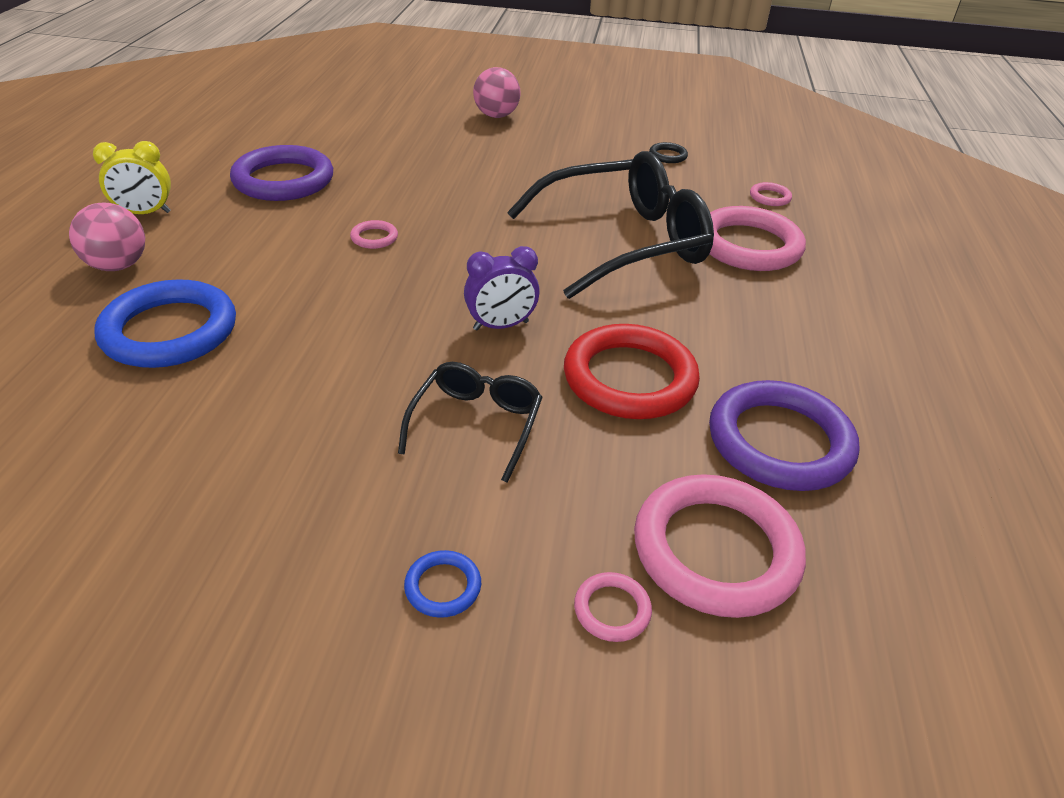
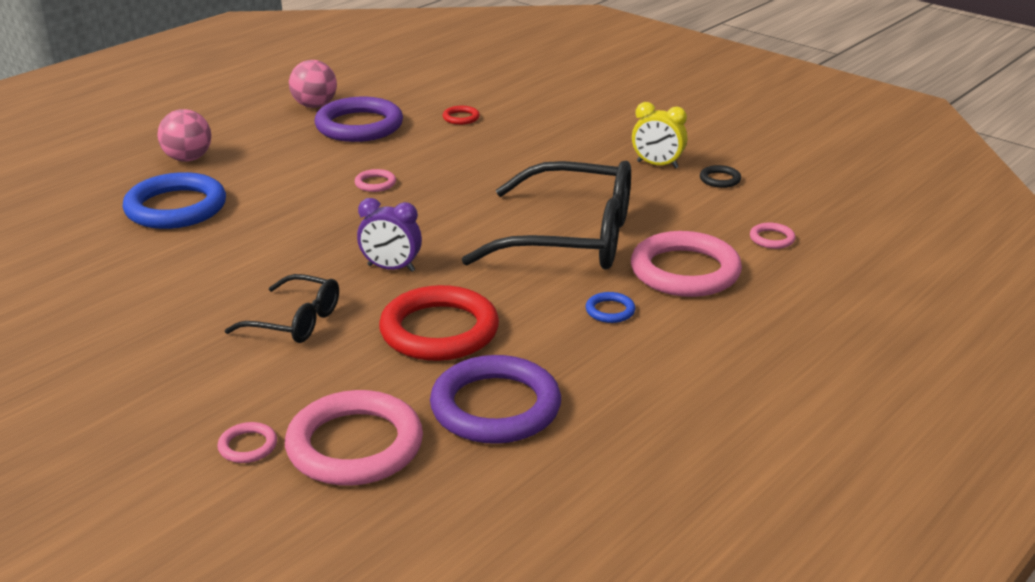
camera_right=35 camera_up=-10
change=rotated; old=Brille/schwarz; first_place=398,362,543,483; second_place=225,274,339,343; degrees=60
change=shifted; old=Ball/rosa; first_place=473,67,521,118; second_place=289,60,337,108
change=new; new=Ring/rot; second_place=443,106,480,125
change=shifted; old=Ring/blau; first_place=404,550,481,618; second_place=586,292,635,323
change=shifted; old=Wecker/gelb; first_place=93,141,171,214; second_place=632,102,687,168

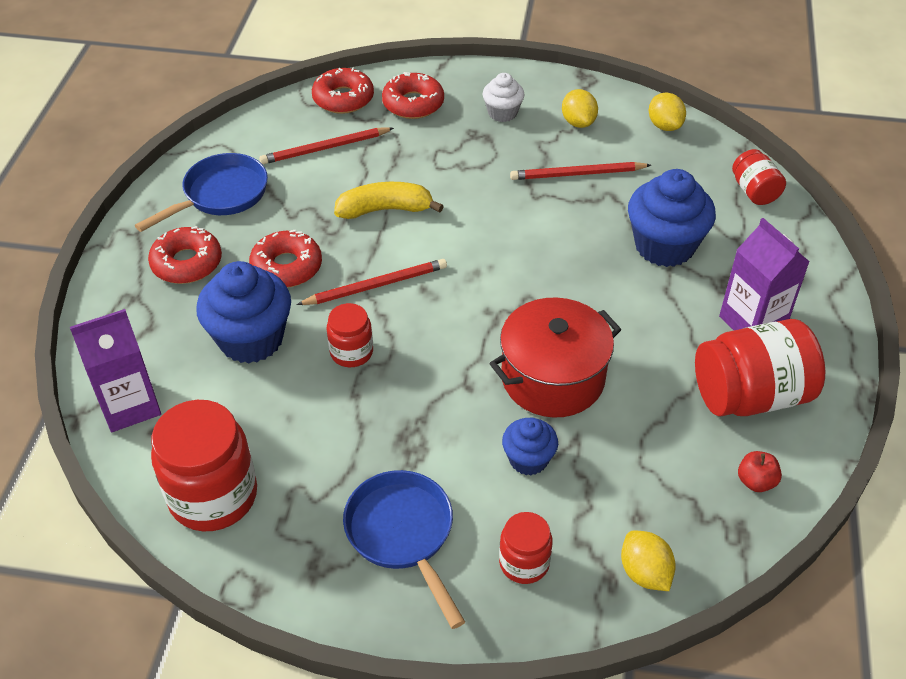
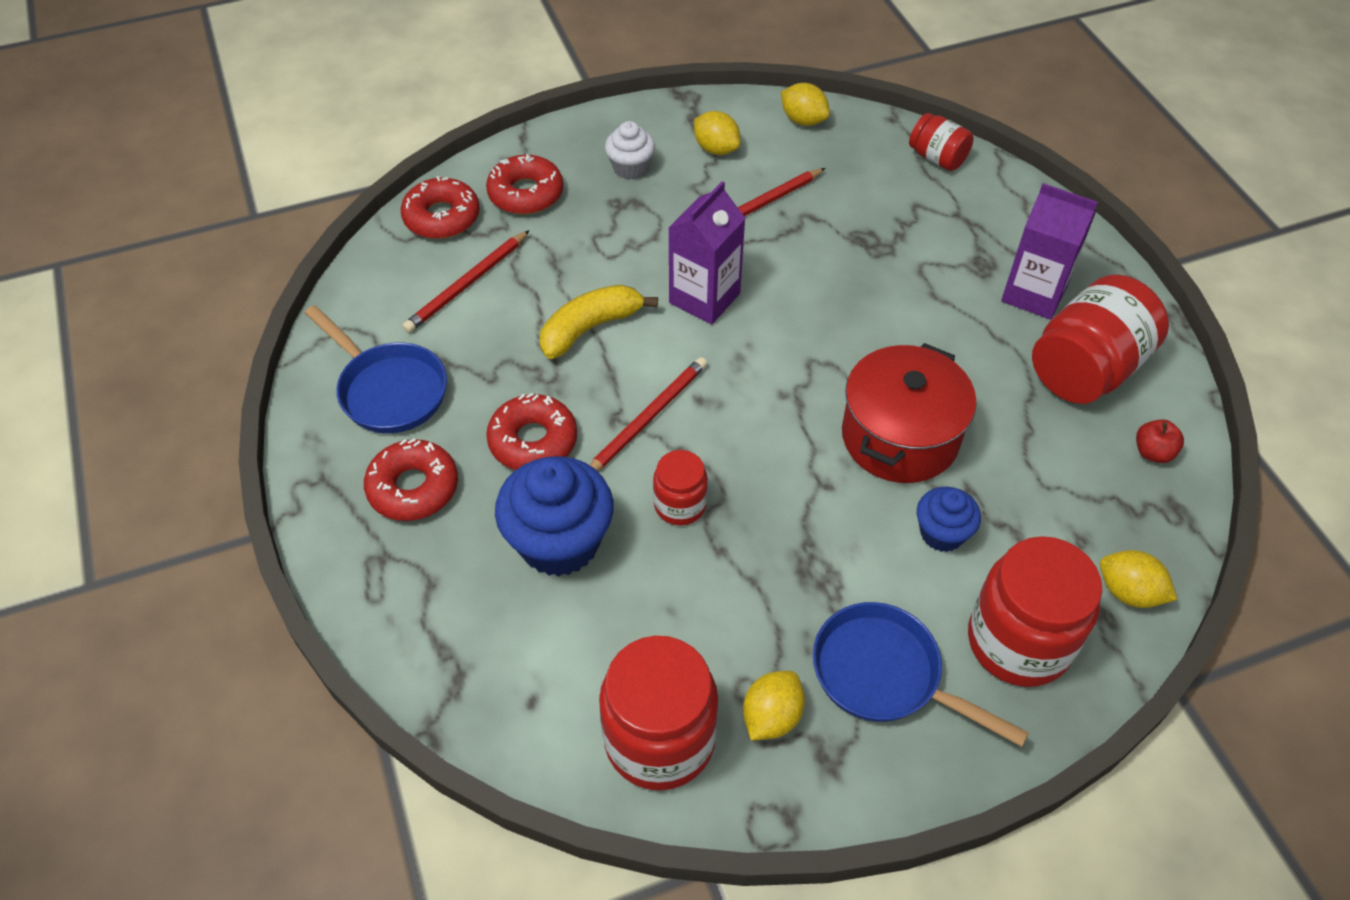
camera_right=-30 camera_up=5
change=rotated; old=Pfanne/blau; first_place=135,153,268,232; second_place=305,305,447,434; degrees=120
change=shifted; old=Getränkekarton/lila; first_place=70,309,161,432; second_place=668,181,746,325
change=new; new=Zitrone/gelb; second_place=743,671,805,740
change=scaled; old=Einmachglas/rot; first_place=499,512,553,584; second_place=968,536,1102,687; factor=1.85
change=gone; old=Muffin/blau; first_place=628,169,716,267

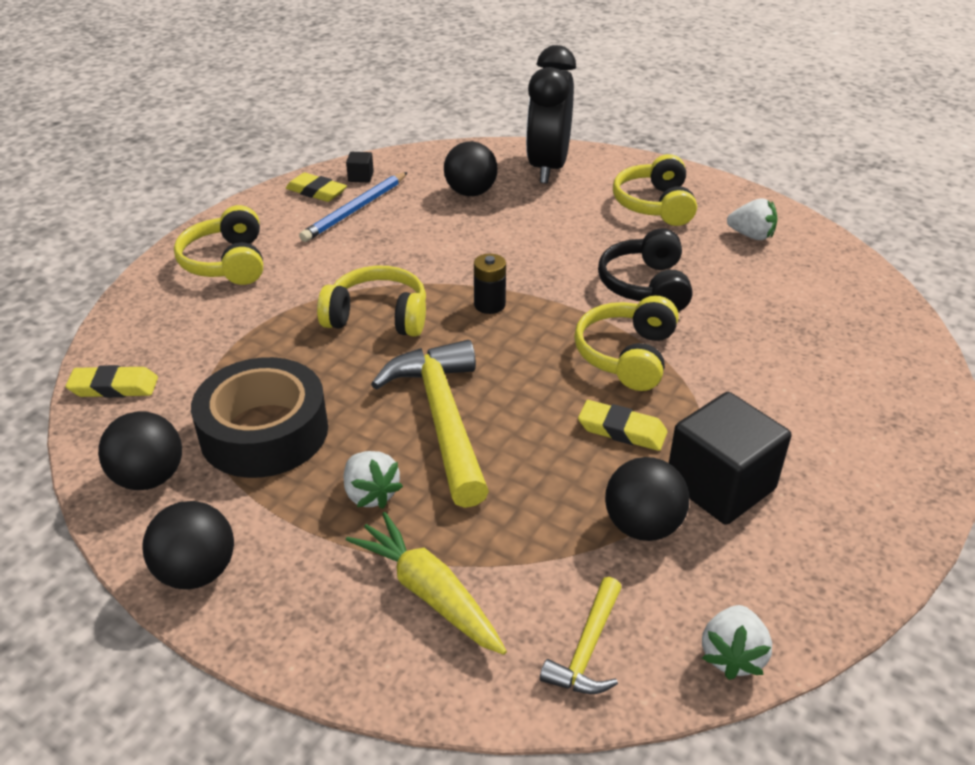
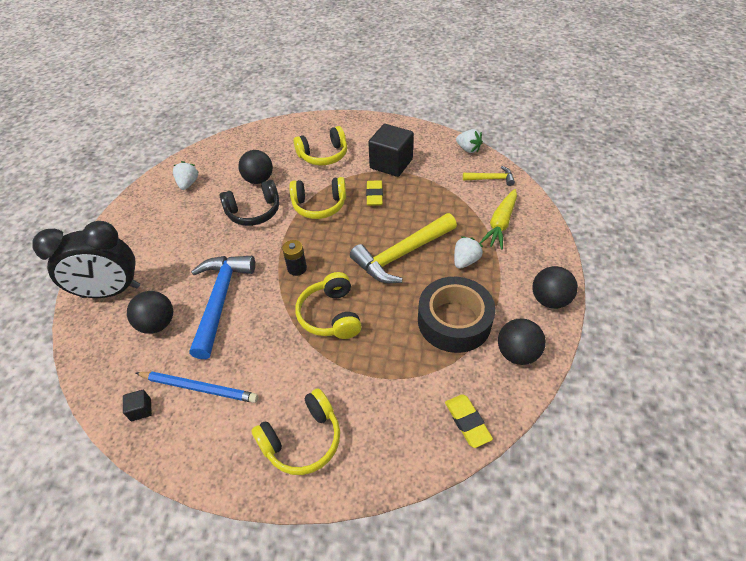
camera_right=-110 camera_up=10
change=new; new=Hammer/blau; second_place=189,256,255,359
change=shifted; old=Ball/schwarz; first_place=605,457,690,541; second_place=238,150,273,184
change=shifted; old=Kopfhörer/gelb; first_place=613,154,697,226; second_place=294,126,347,165
change=rotated; old=Erdbeere/weiß; first_place=702,605,772,680; second_place=456,129,483,153; degrees=45
change=gone; old=Radiergummi/gelb; first_place=286,173,347,202

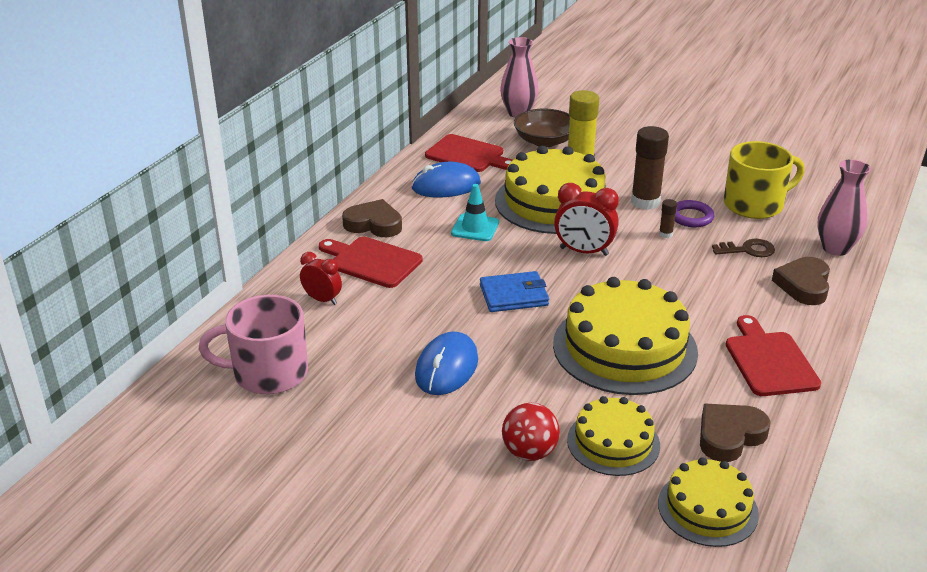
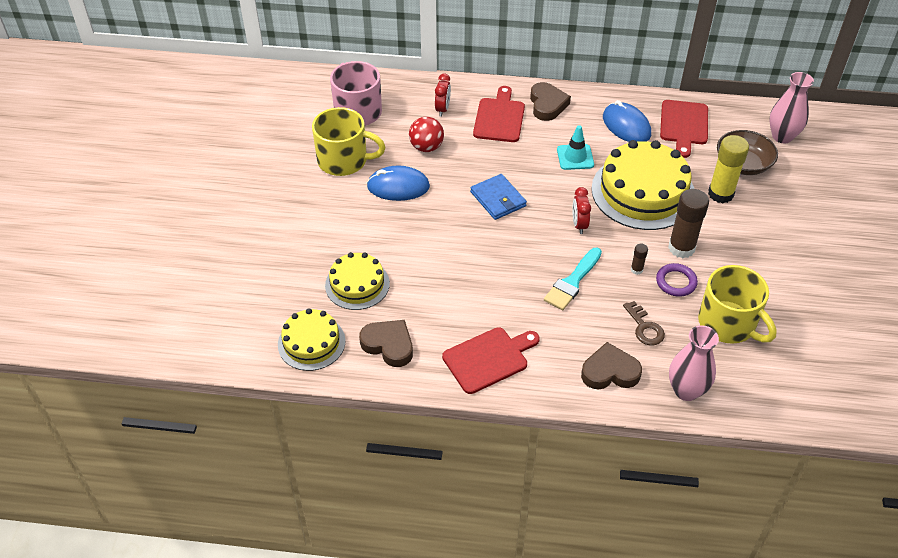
camera_right=70 camera_up=15
change=new; new=Tasse/gelb; second_place=312,107,386,176
change=shifted; old=Ball/rot; first_place=502,403,560,461; second_place=409,117,444,152
change=new; new=Pinsel/türkis; second_place=544,248,602,310
change=scaled; old=Wecker/rot; first_place=554,183,619,256; second_place=572,187,591,234; factor=0.66
change=gone; old=Kuchen/gelb; first_place=553,277,698,395

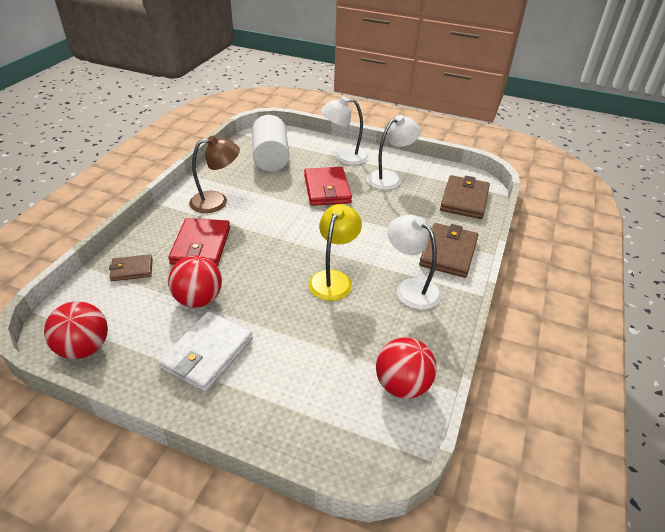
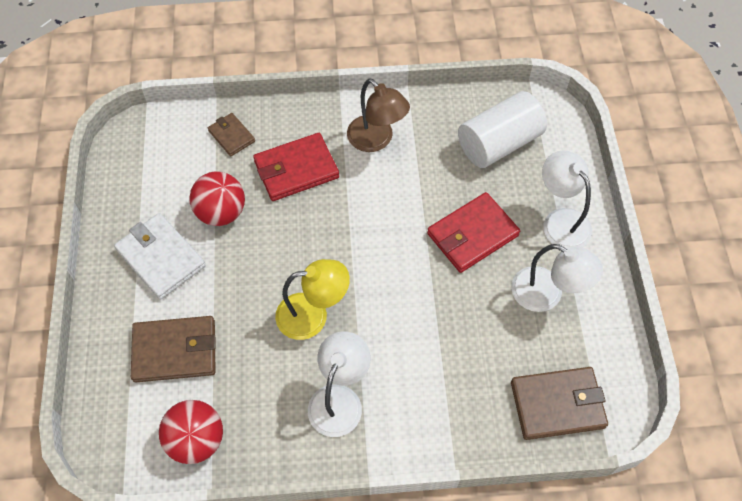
camera_right=65 camera_up=20
change=rotated; old=Geldbörse/weiß; first_place=158,311,253,392; second_place=114,213,206,300; degrees=45
change=shifted; old=Geldbörse/braun; first_place=419,223,478,278; second_place=131,316,216,382
change=gone; old=Ball/rot; first_place=44,301,108,359

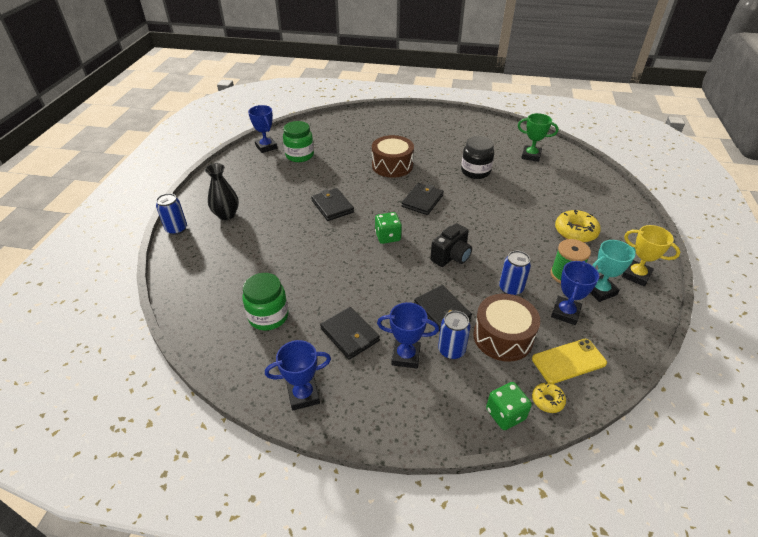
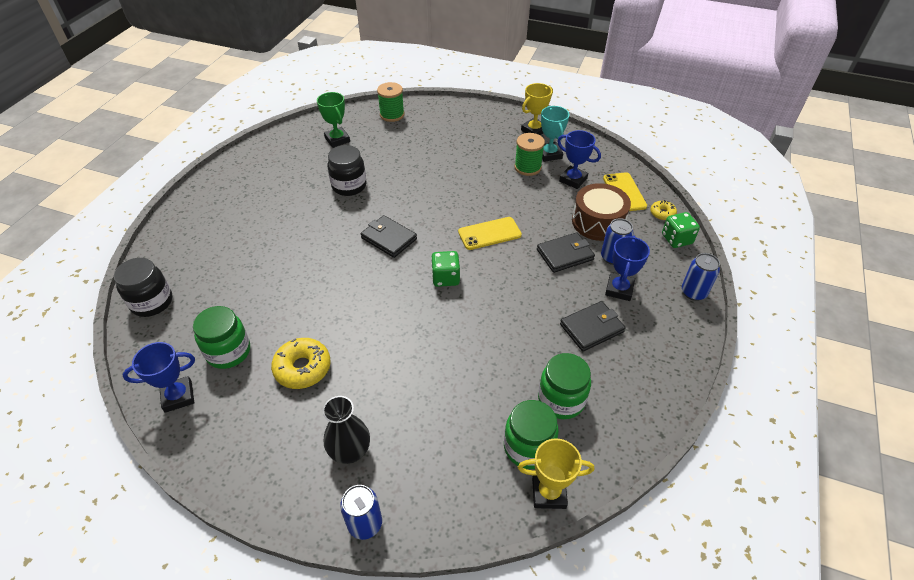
camera_right=-80 camera_up=5
change=new; new=Einmachglas/schwarz; second_place=114,258,173,317
change=shifted; old=Donut/gelb; first_place=555,209,601,242; second_place=271,338,331,389
change=rotated; old=Pokal/grün; first_place=518,113,558,162; second_place=317,92,350,148; degrees=-60
change=new; new=Garnrolle/grün; second_place=377,82,404,122
change=swapped; old=Kamera/schwarz; new=Handy/gelb; first_place=430,223,472,267; second_place=458,217,522,250
change=new; new=Einmachglas/grün; second_place=504,400,559,469
change=new; new=Pokal/gelb; second_place=518,438,594,509
change=shifted; old=Dose/blau; first_place=499,251,531,295; second_place=682,253,720,301
change=gone; old=Pokal/blau; first_place=265,340,331,411
change=gone; old=Geldbörse/schwarz; first_place=311,188,354,221
change=gone; old=Trommel/braun; first_place=372,135,414,178

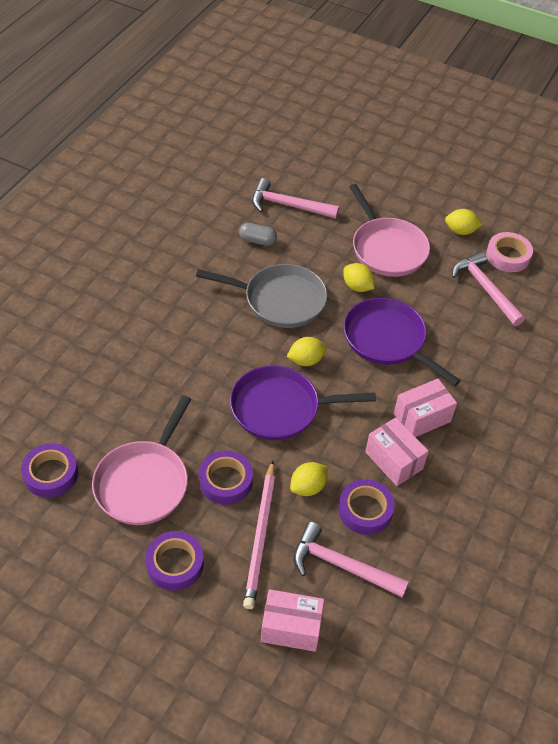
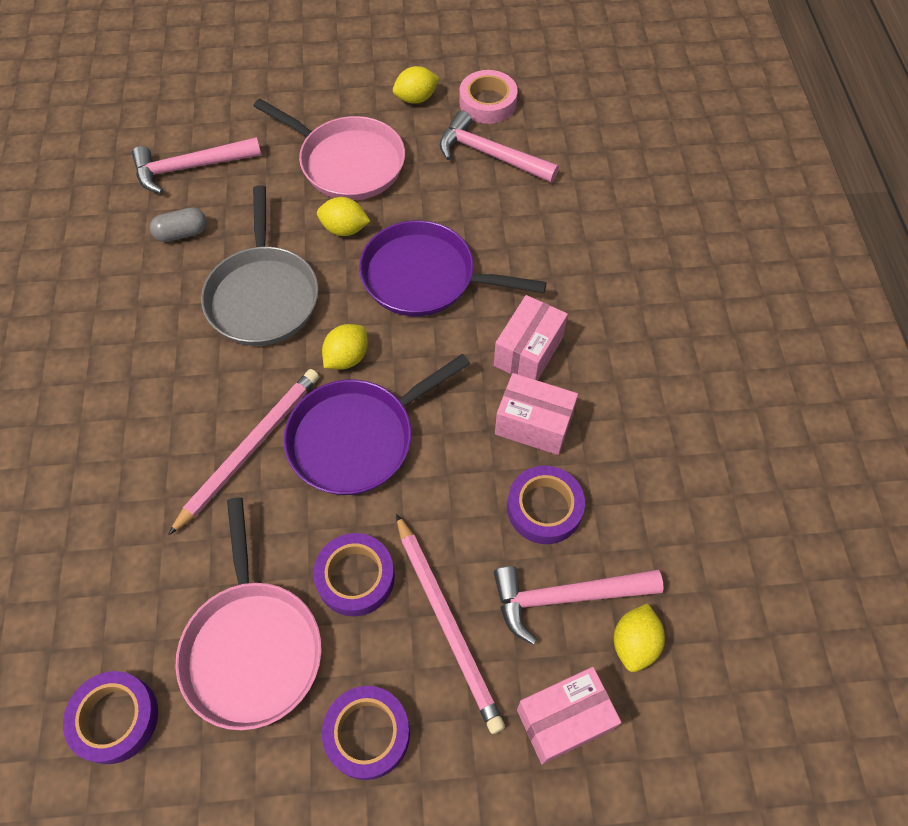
camera_right=-30 camera_up=10
change=new; new=Bleistift/rosa; second_place=168,369,319,535
change=rotated; old=Pfanne/grau; first_place=196,264,327,328; second_place=201,185,319,346; degrees=105
change=shifted; old=Zitrone/gelb; first_place=290,462,328,496; second_place=614,603,665,672

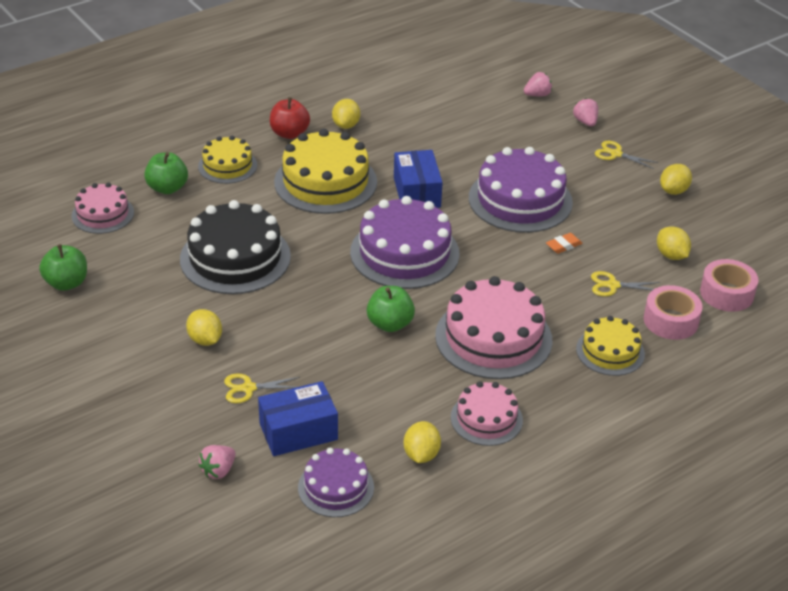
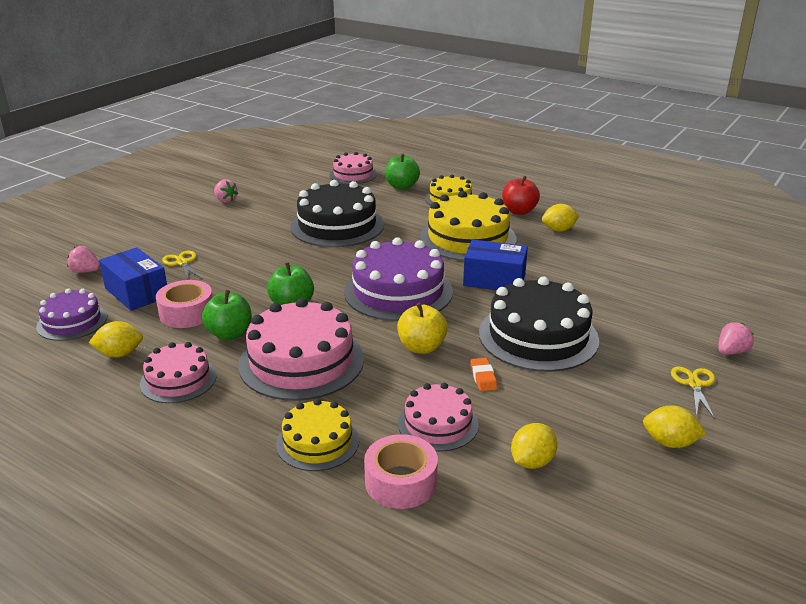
camera_right=70 camera_up=-10
change=shifted; old=Klebeband/rosa; first_place=700,259,758,312; second_place=156,280,213,328
change=shifted; old=Apfel/grün; first_place=39,244,87,291; second_place=202,290,252,340
change=shifted; old=Erdbeere/rosa; first_place=524,72,552,96; second_place=214,179,238,203
change=new; new=Apfel/gelb; second_place=397,303,448,354
change=swapped; old=Schere/gelb; new=Kuchen/rosa; first_place=591,271,660,296; second_place=398,383,478,452
change=rotated; old=Schachtel/blau; first_place=394,150,443,208; second_place=463,240,528,290; degrees=45
change=rotated; old=Radiergummi/orange; first_place=546,233,582,254; second_place=470,358,497,391; degrees=45
change=repainted; old=Kuchen/lila; new=Kuchen/schwarz; first_place=469,147,573,233; second_place=479,277,599,372
change=gone; old=Zitrone/gelb; first_place=186,309,222,346

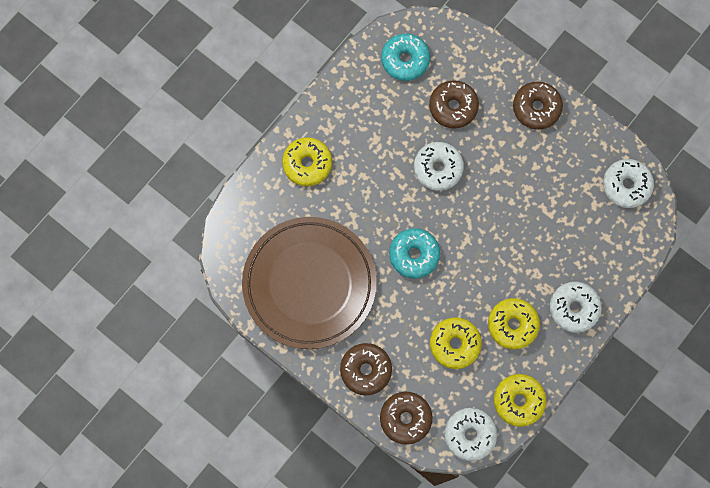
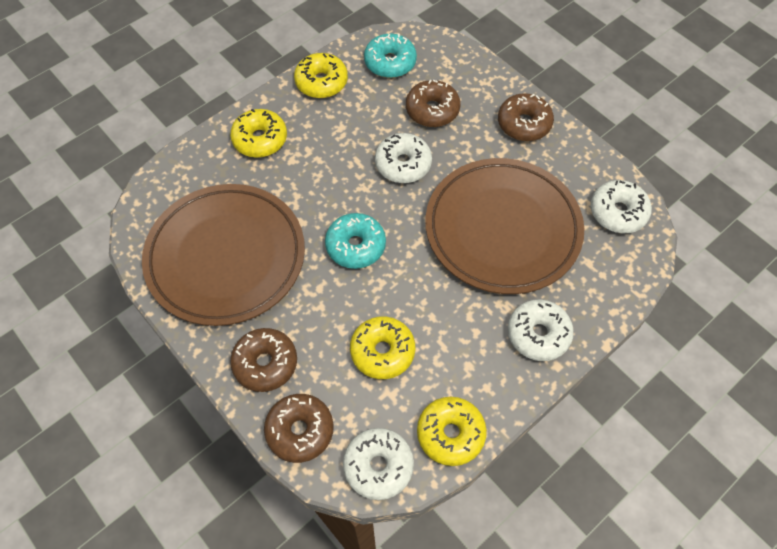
camera_right=10 camera_up=-15
change=shifted; old=Donut/gelb; first_place=488,298,540,349; second_place=294,53,348,98
change=new; new=Teller/braun; second_place=425,158,584,294

